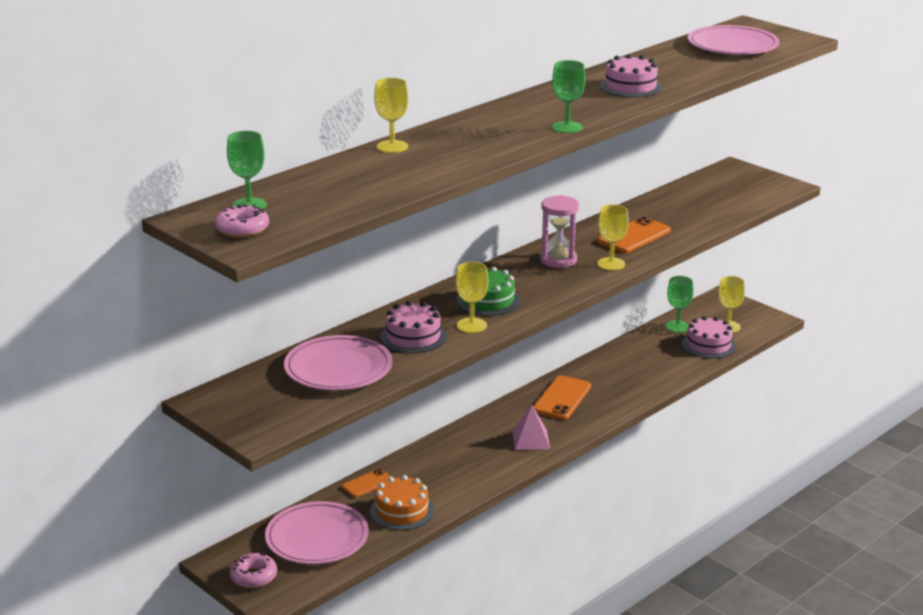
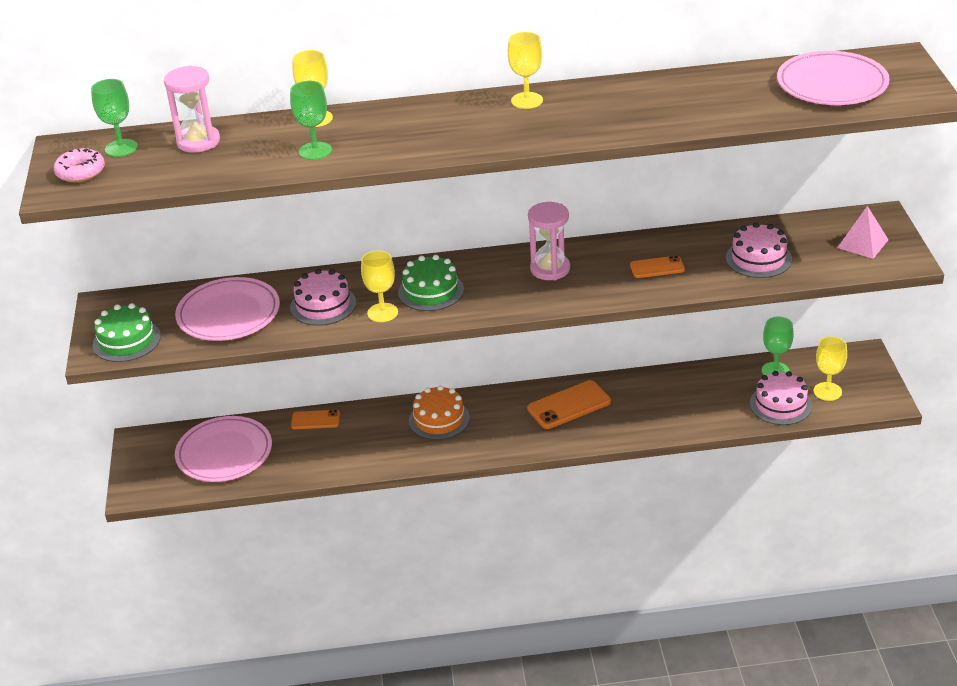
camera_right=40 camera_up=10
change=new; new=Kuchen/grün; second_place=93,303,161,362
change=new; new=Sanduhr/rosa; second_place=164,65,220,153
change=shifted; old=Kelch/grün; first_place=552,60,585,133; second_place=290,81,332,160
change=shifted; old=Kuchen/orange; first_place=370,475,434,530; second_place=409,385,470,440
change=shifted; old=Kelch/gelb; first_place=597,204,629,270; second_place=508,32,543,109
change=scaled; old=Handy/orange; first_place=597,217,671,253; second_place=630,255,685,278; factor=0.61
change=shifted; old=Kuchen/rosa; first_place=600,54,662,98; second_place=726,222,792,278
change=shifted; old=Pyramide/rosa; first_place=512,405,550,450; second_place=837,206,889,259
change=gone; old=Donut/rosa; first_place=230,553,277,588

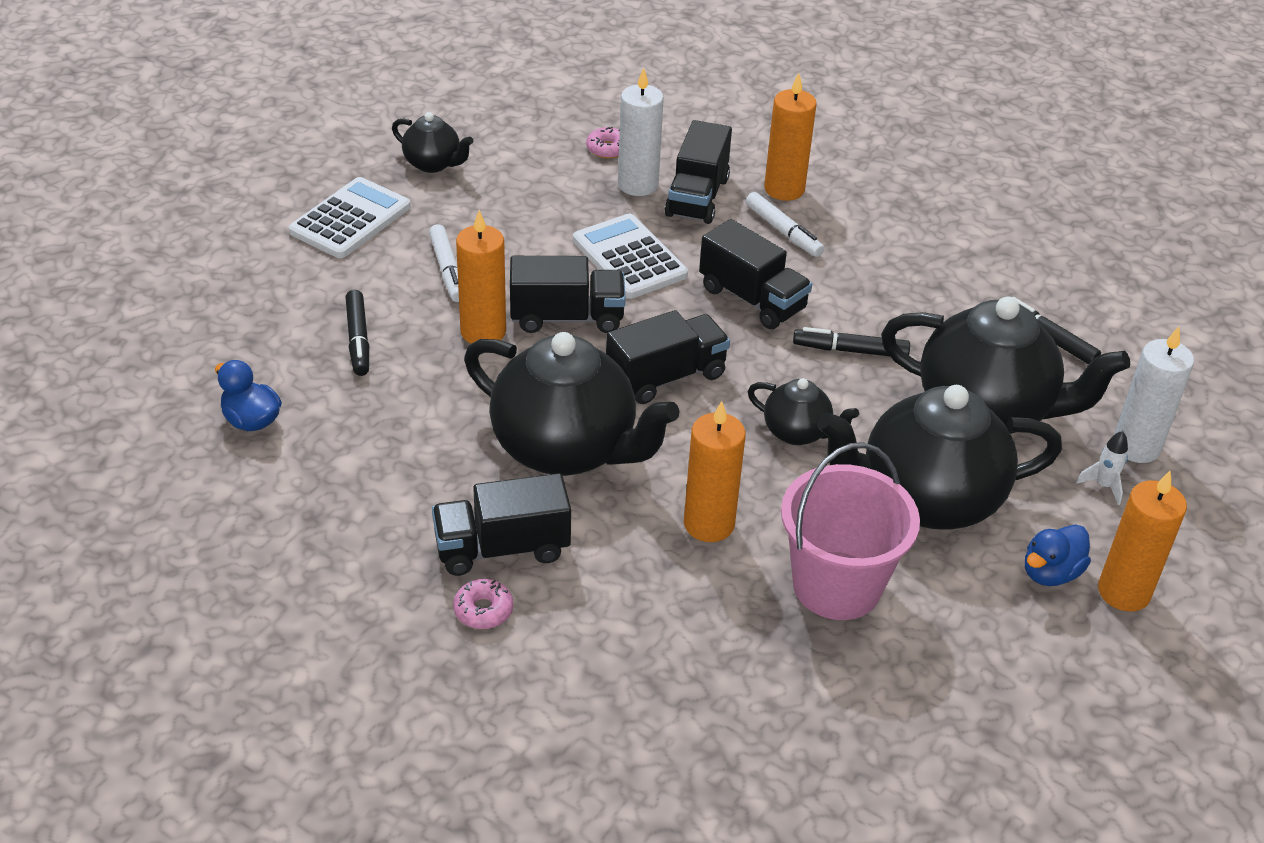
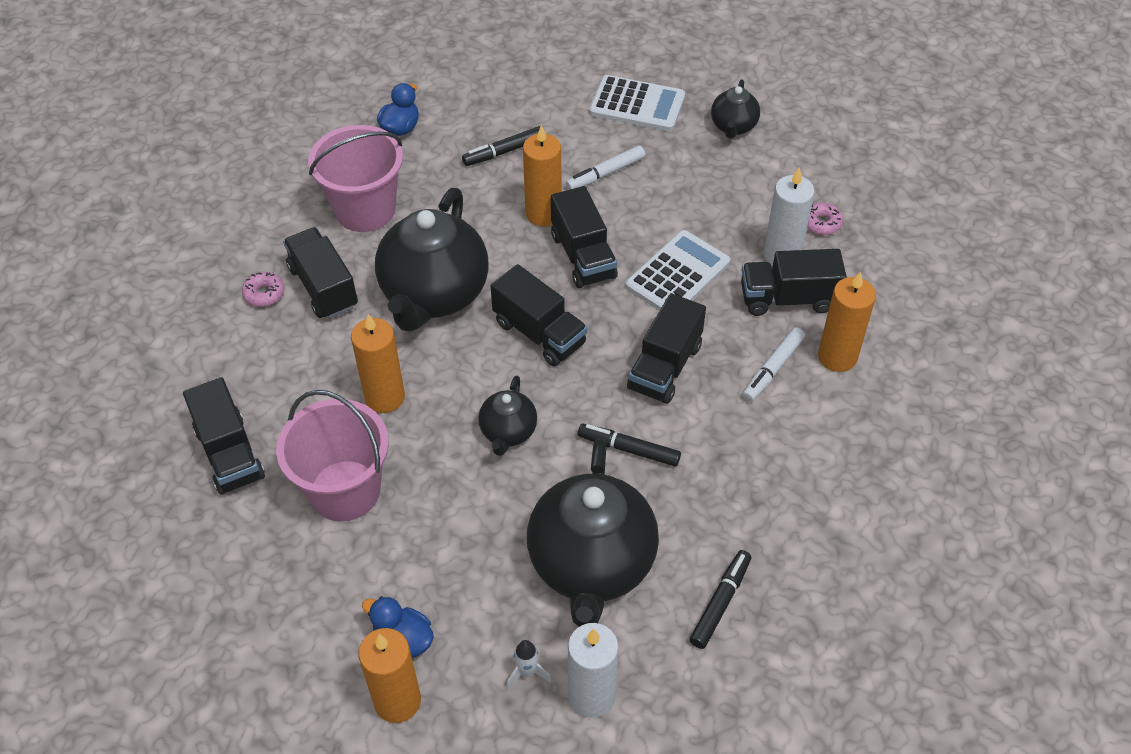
camera_right=75 camera_up=10
change=new; new=Lastwagen/schwarz; second_place=183,377,265,495
change=new; new=Eimer/rosa; second_place=308,125,403,232
change=rotated; old=Filzstift/schwarz; first_place=793,327,910,356; second_place=578,424,681,466; degrees=-60
change=gone; old=Teekanne/schwarz; first_place=817,385,1062,530

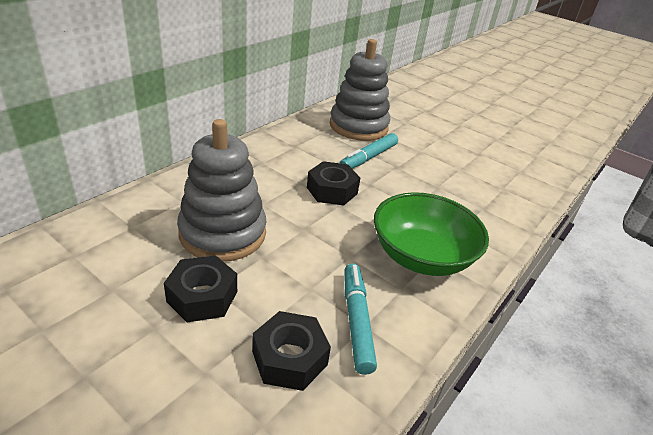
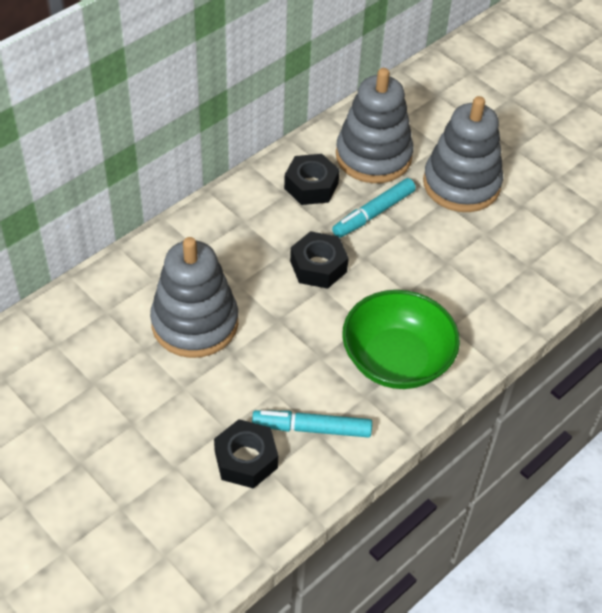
camera_right=10 camera_up=15
change=rotated; old=Filzstift/türkis; first_place=344,264,377,375; second_place=252,410,372,438; degrees=-90
change=shifted; old=Sechskantmutter/schwarz; first_place=164,255,237,322; second_place=284,154,340,205
change=new; new=Stapelspielzeug/grau; second_place=423,96,503,212

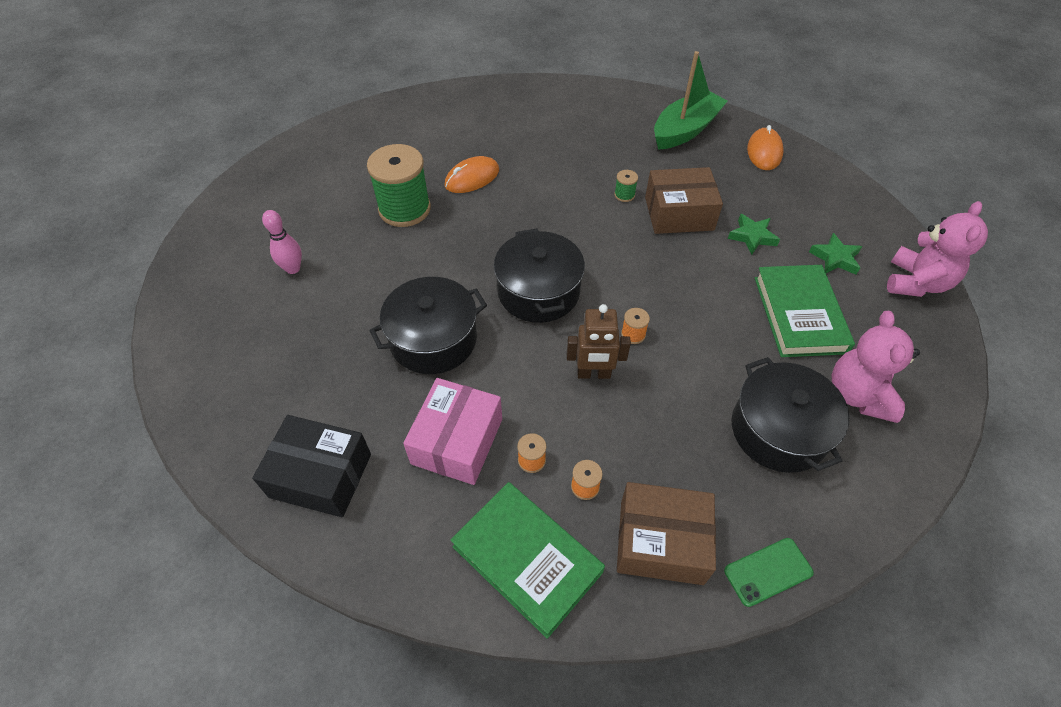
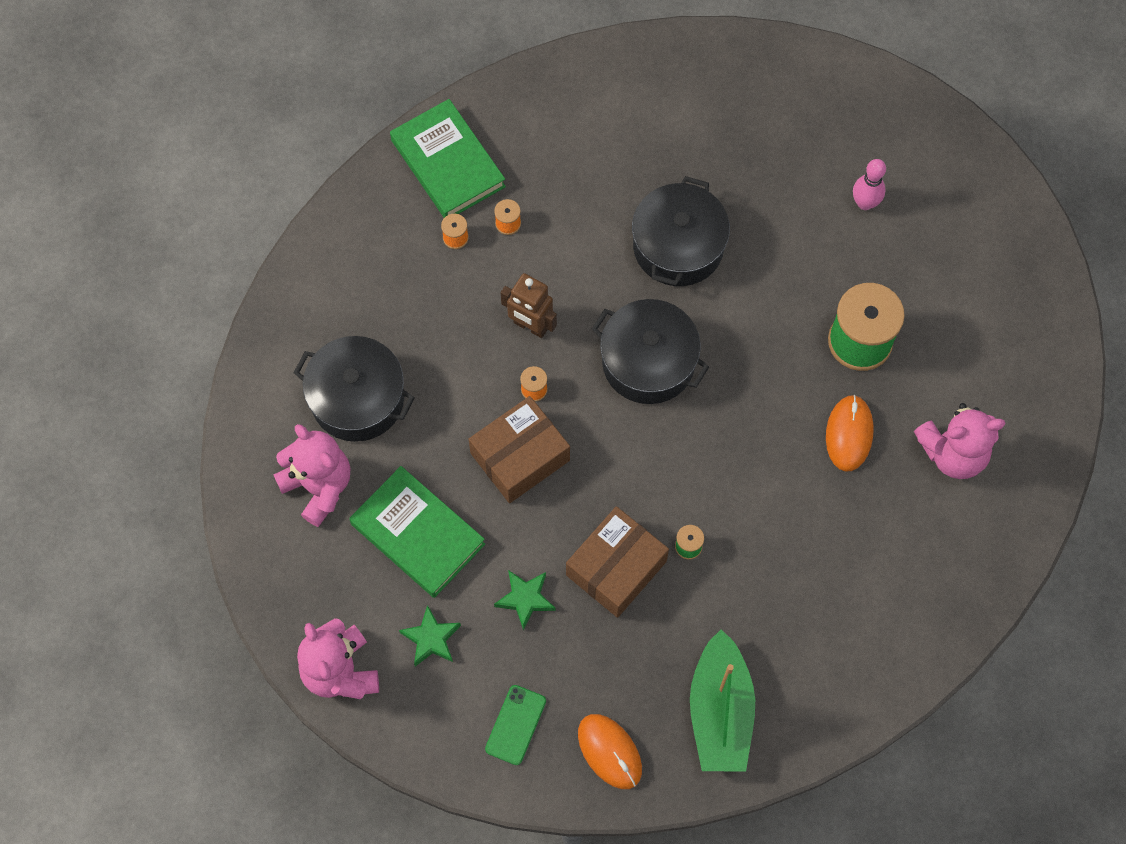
camera_right=135 camera_up=15
change=rotated; old=Buch/grün; first_place=451,482,605,639; second_place=390,99,506,218; degrees=60
change=shifted; old=Schachtel/braun; first_place=617,482,716,585; second_place=469,396,570,503
change=shifted; old=Handy/grün; first_place=724,538,814,607; second_place=485,685,546,765
change=rotated; old=Roboter/braun; first_place=567,304,631,379; second_place=500,273,557,338; degrees=-105
change=new; new=Teddybär/rosa; second_place=914,403,1006,479
change=gone; old=Schachtel/schwarz; first_place=252,415,371,518
change=gone; old=Schachtel/rosa; first_place=403,378,502,485

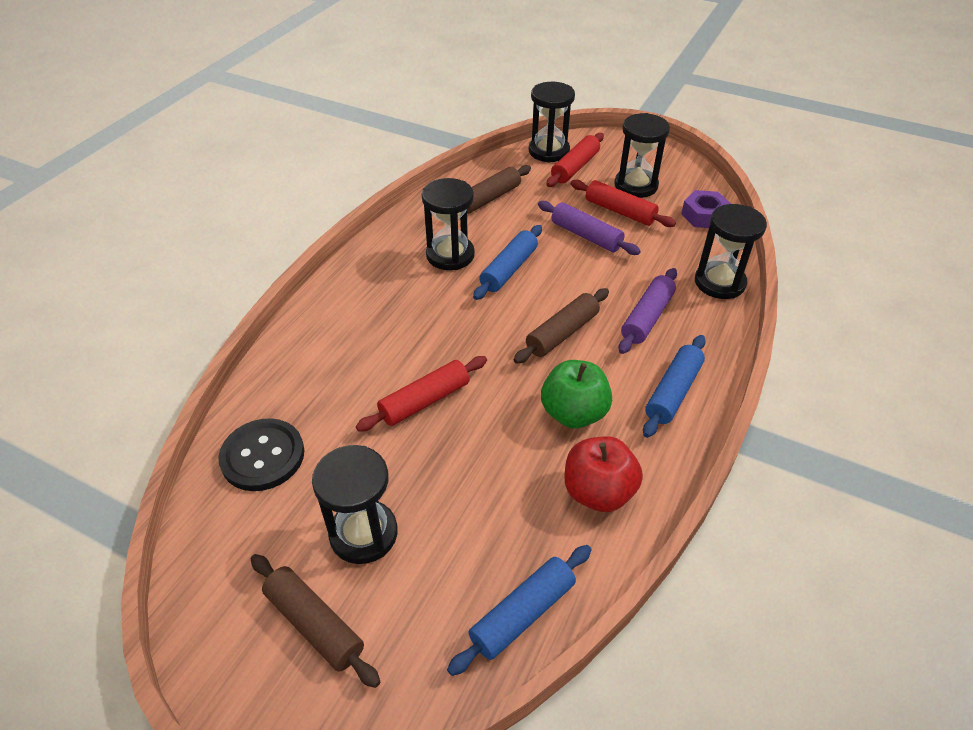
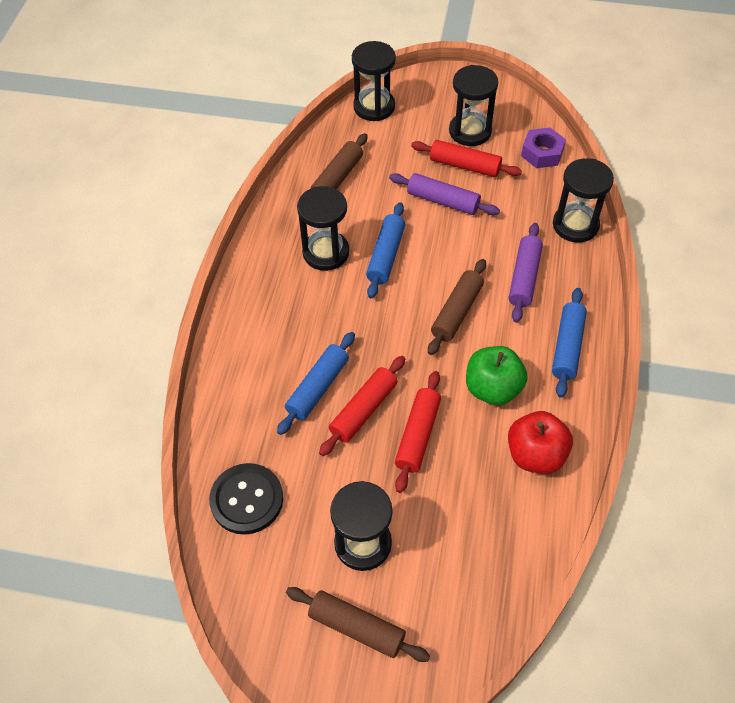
camera_right=-15 camera_up=10
change=shifted; old=Nudelholz/blau; first_place=447,545,592,676; second_place=277,332,355,435
change=shifted; old=Nudelholz/rot; first_place=546,133,604,187; second_place=395,371,441,493

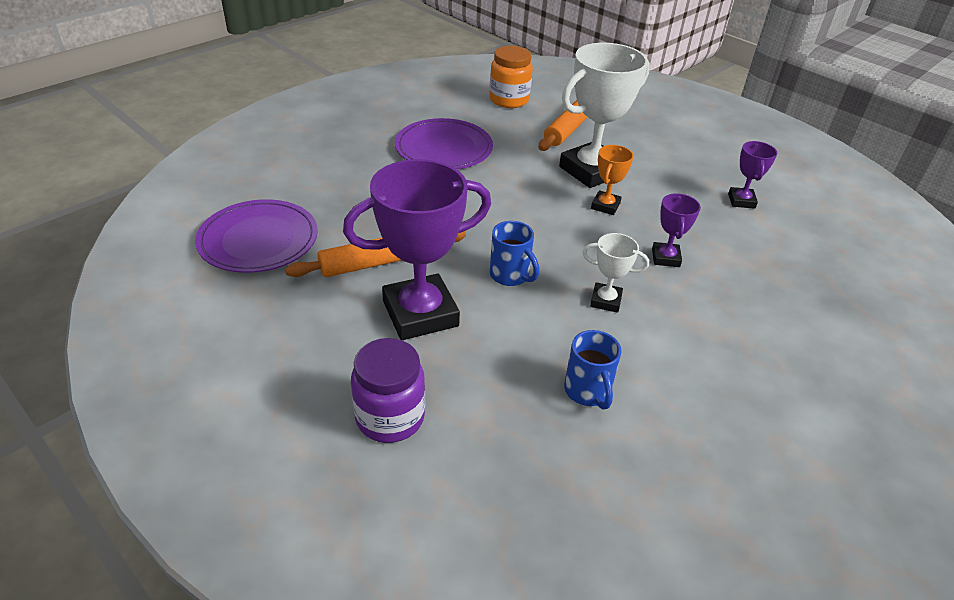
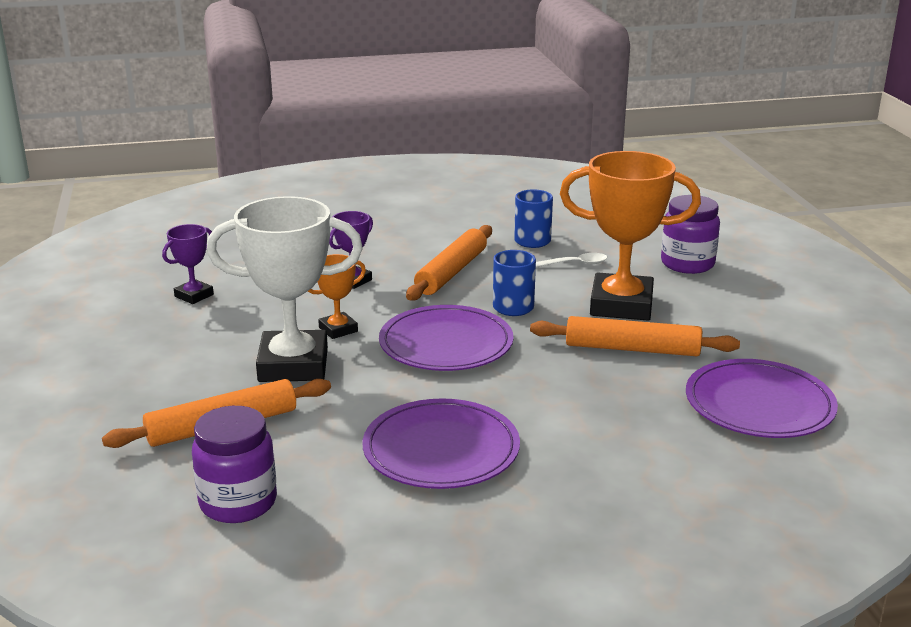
camera_right=-145 camera_up=-15
change=repainted; old=Einmachglas/orange; new=Einmachglas/lila; first_place=489,46,533,108; second_place=192,406,277,523
change=new; new=Teller/lila; second_place=379,305,514,371
change=swapped; old=Pokal/weiß; new=Nudelholz/orange; first_place=582,233,649,313; second_place=406,225,492,301
change=new; new=Löffel/weiß; second_place=536,253,607,267
change=repainted; old=Pokal/lila; new=Pokal/orange; first_place=343,159,491,340; second_place=560,151,701,321

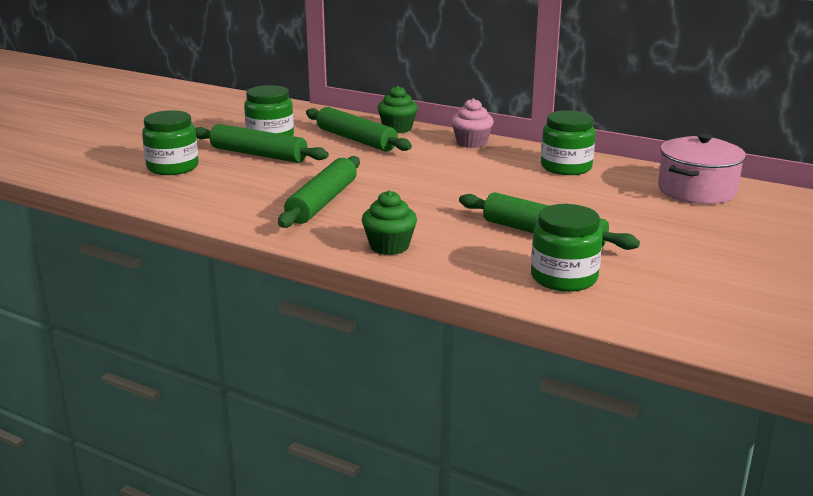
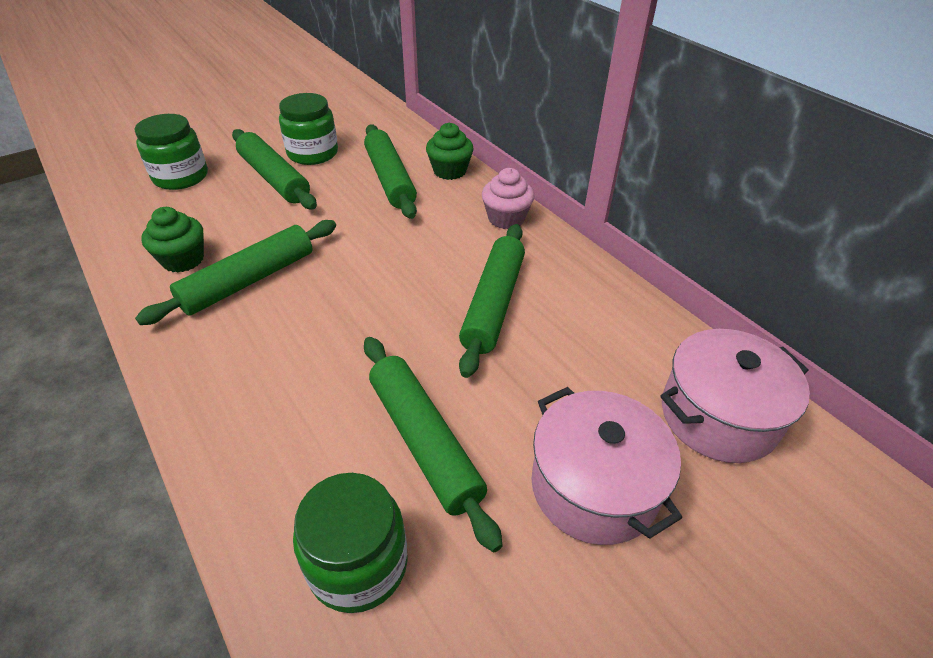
camera_right=25 camera_up=20
change=shifted; old=Muffin/grün; first_place=362,190,417,255; second_place=141,207,204,273
change=new; new=Nudelholz/grün; second_place=459,224,525,378
change=new; new=Kochtopf/rosa; second_place=531,387,682,545
change=gone; old=Einmachglas/grün; first_place=541,110,596,175

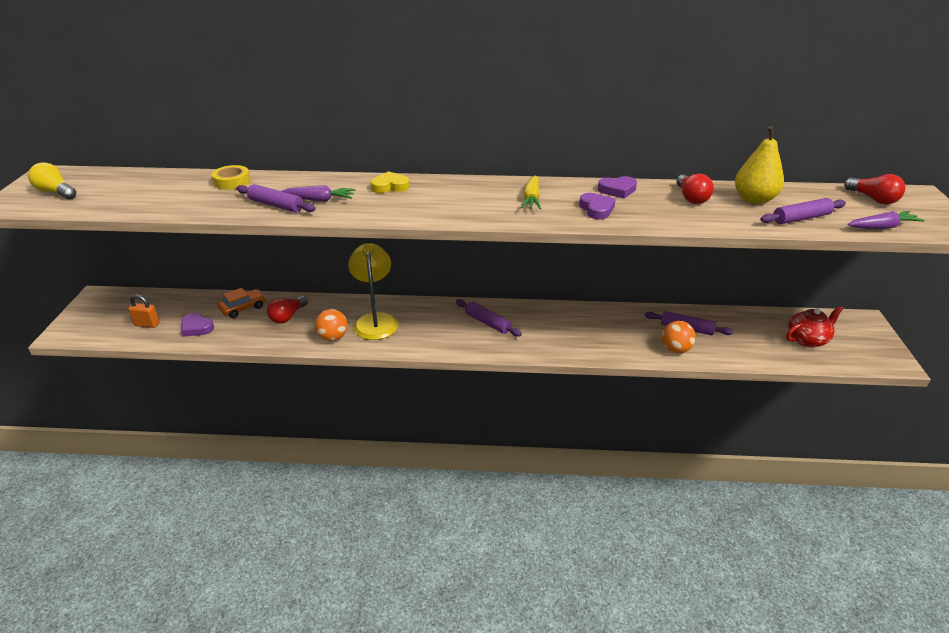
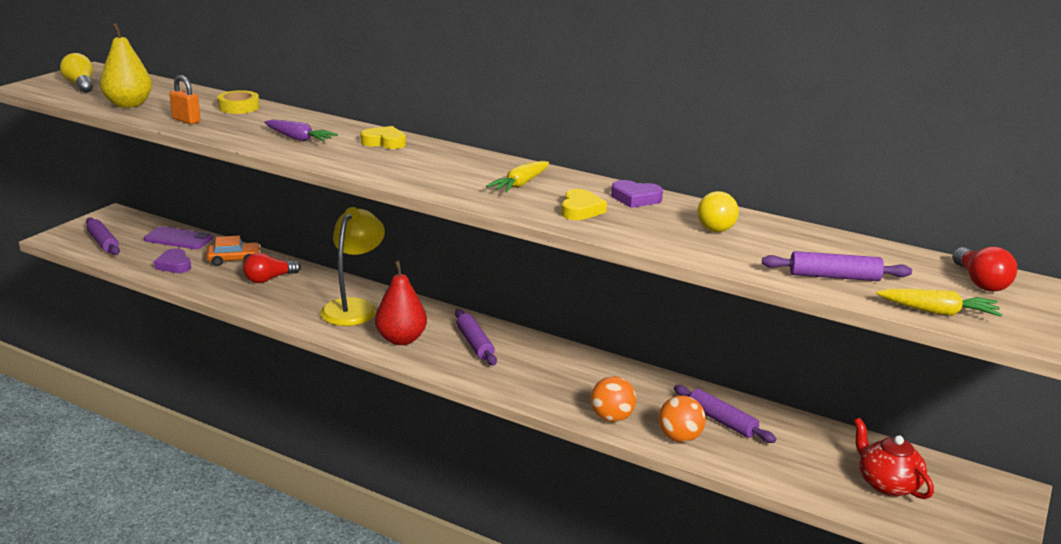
camera_right=25 camera_up=-10
change=shifted; old=Nudelholz/lila; first_place=236,184,316,213; second_place=86,217,120,255
change=shifted; old=Birne/gelb; first_place=735,126,784,204; second_place=100,23,152,108
change=new; new=Handy/lila; second_place=144,226,213,249
change=shifted; old=Vorhängeschloss/orange; first_place=128,294,160,328; second_place=169,75,201,124
change=new; new=Birne/rot; second_place=375,261,427,345
change=repainted; old=Herz/lila; new=Herz/gelb; first_place=579,193,616,219; second_place=561,189,607,220
change=shifted; old=Ball/orange; first_place=315,309,348,341; second_place=591,376,636,422
change=repainted; old=Glühbirne/rot; new=Glühbirne/gelb; first_place=676,174,714,204; second_place=697,191,739,232
change=rotated; old=Teekanne/rot; first_place=786,305,844,347; second_place=854,418,934,499; degrees=-120
change=repainted; old=Karotte/lila; new=Karotte/gelb; first_place=847,211,925,229; second_place=876,289,1002,317

